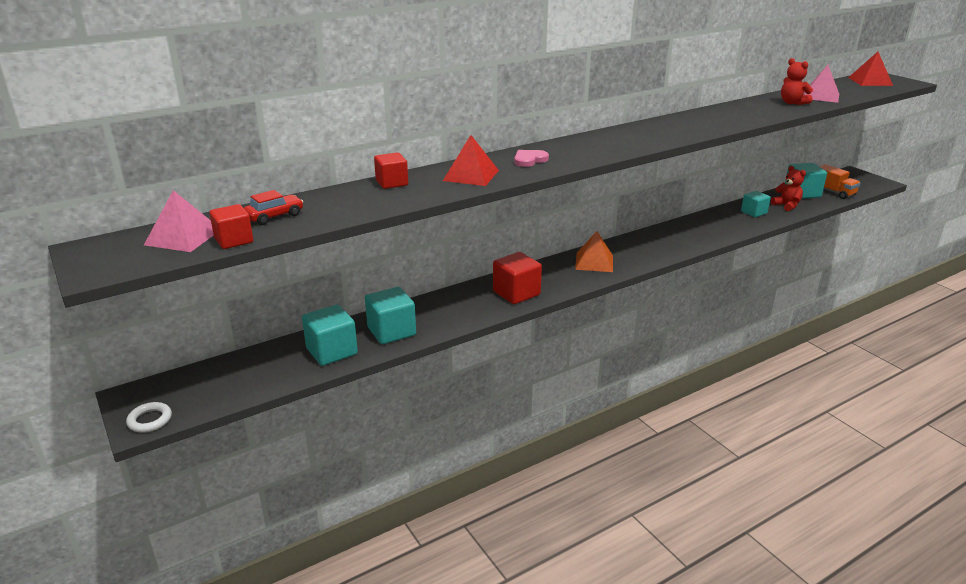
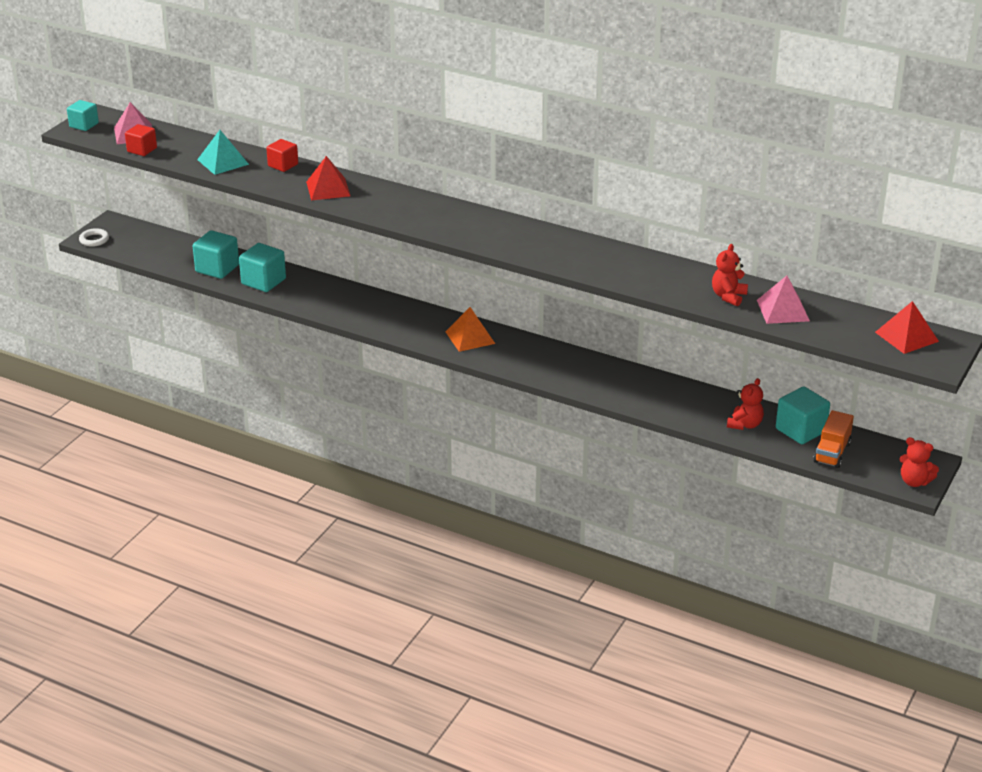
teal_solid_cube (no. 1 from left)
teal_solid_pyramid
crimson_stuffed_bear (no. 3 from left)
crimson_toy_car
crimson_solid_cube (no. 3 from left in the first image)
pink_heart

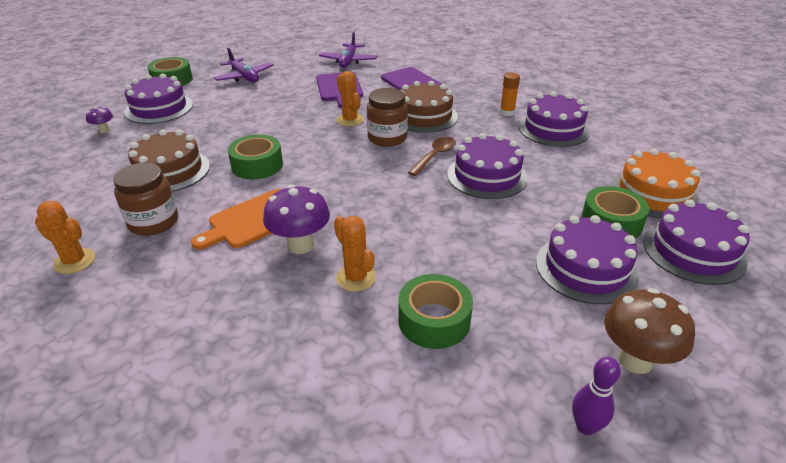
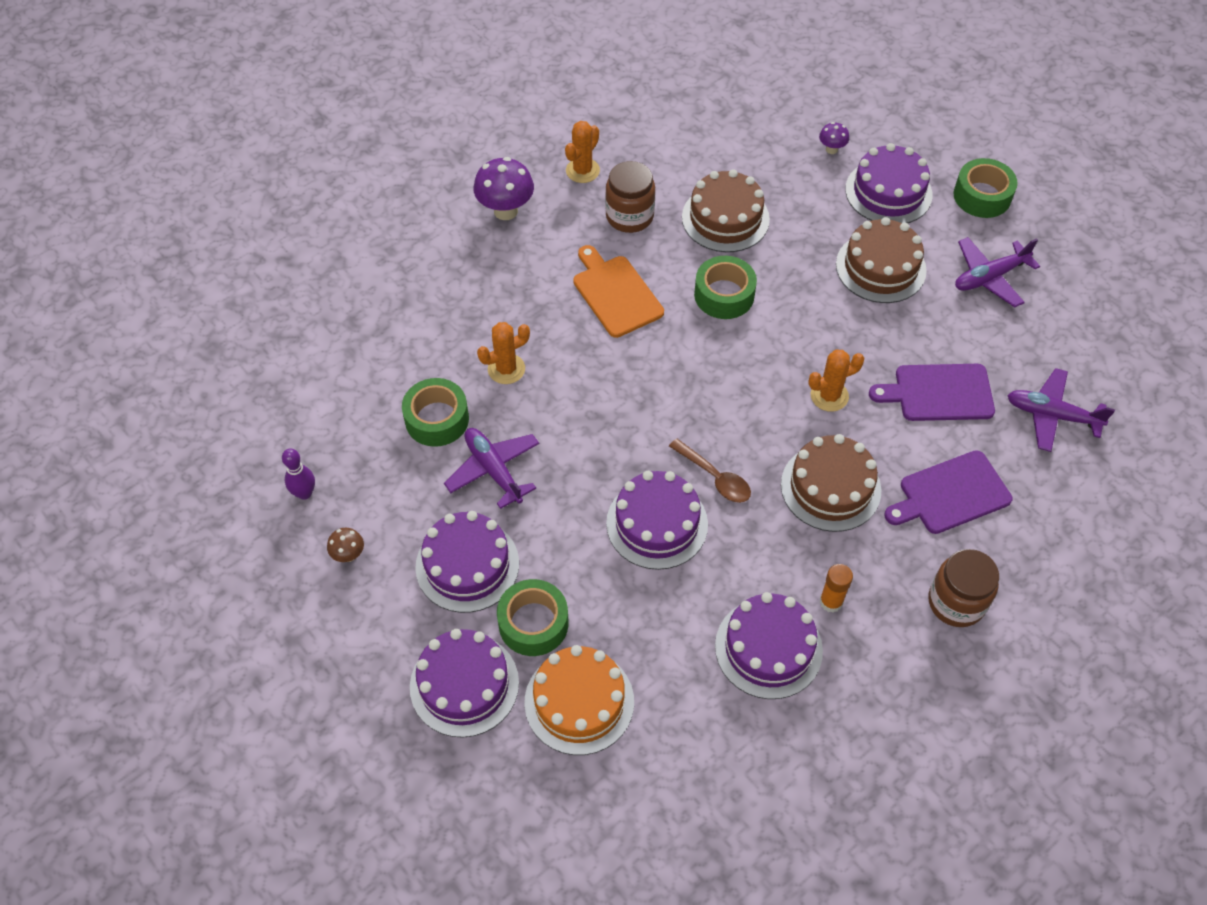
russet_toadstool
royal_purple_plane (no. 1 from left)
royal_purple_toadstool (no. 1 from left)
russet_gateau (no. 3 from left)
russet_jar (no. 2 from left)

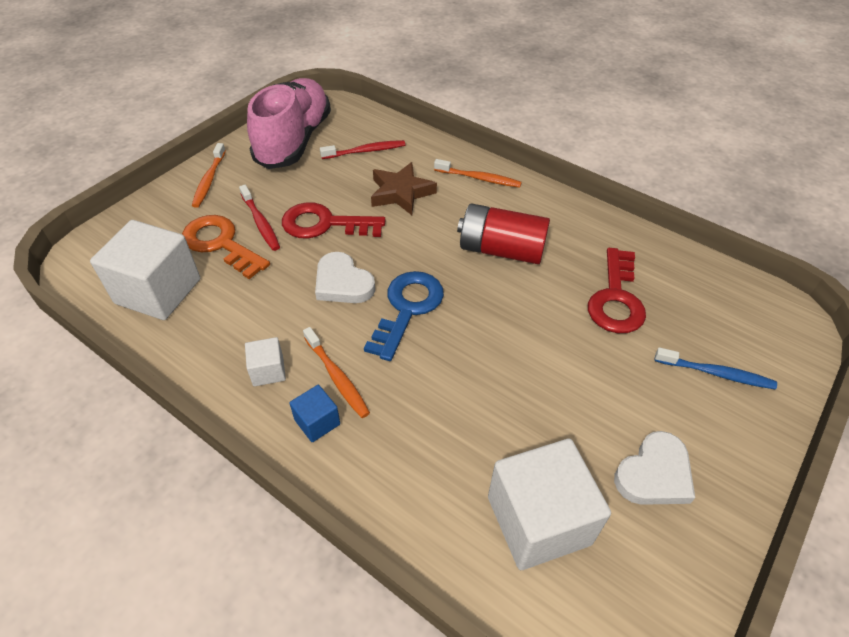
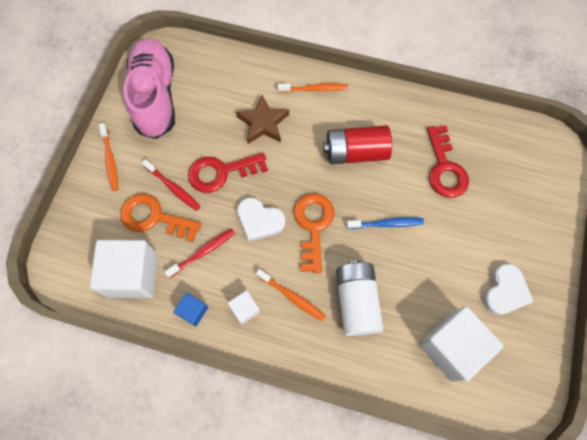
crimson_dental_brush (no. 2 from left)
royal_blue_solid_cube
bright_orange_latchkey (no. 2 from left)
pure_white_power_cell
royal_blue_dental_brush

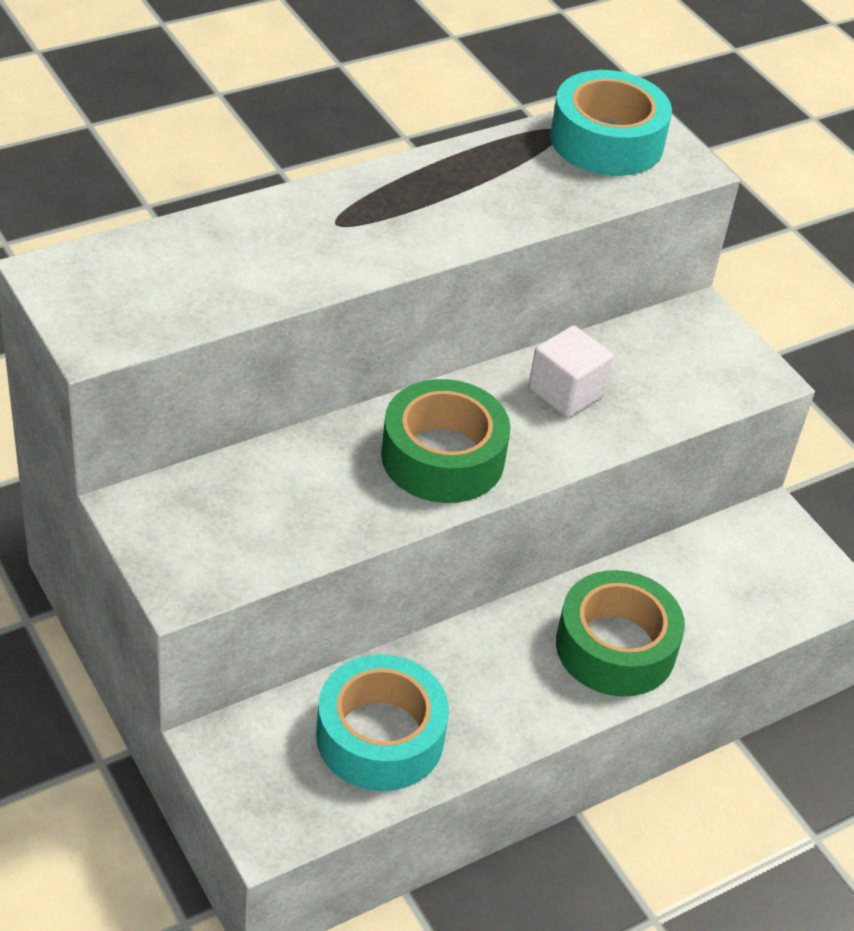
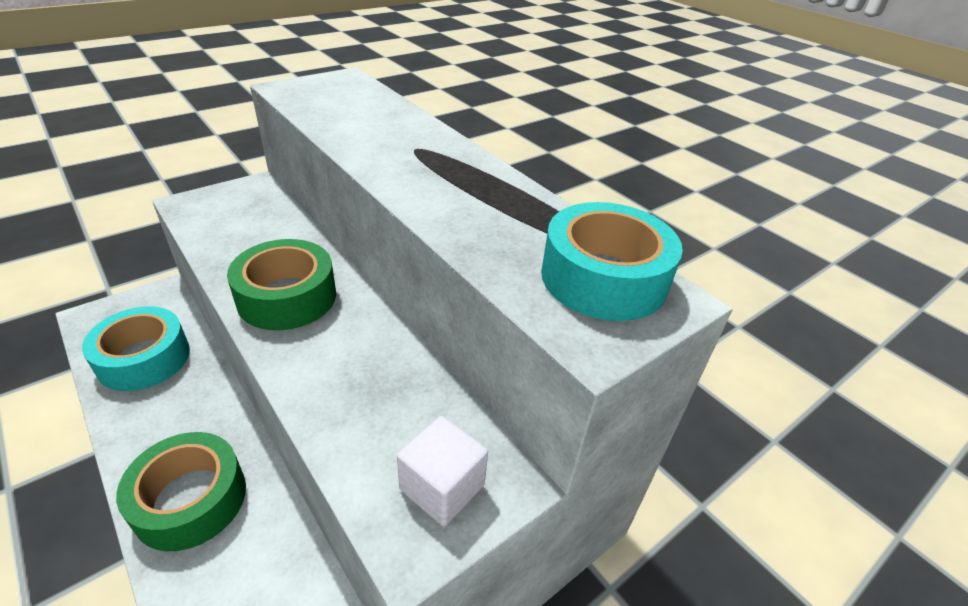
pure_white_solid_cube

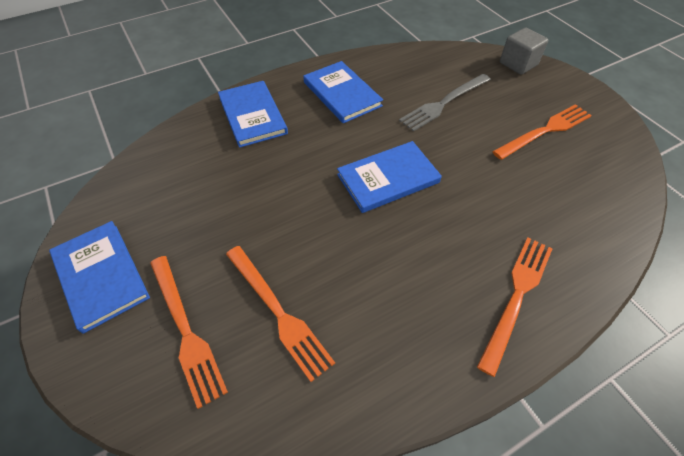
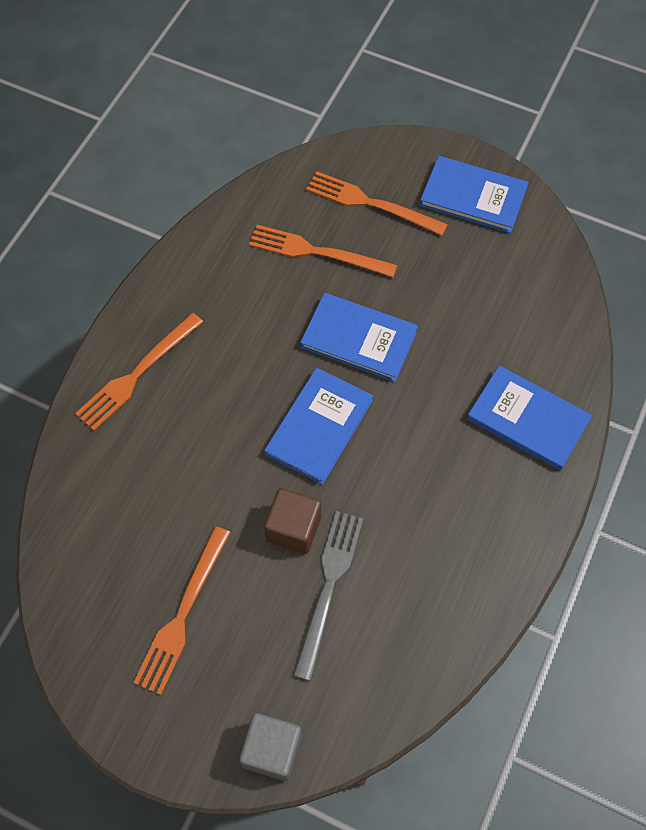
bright_orange_dinner_fork (no. 1 from left)
russet_solid_cube
royal_blue_hardback (no. 2 from left)

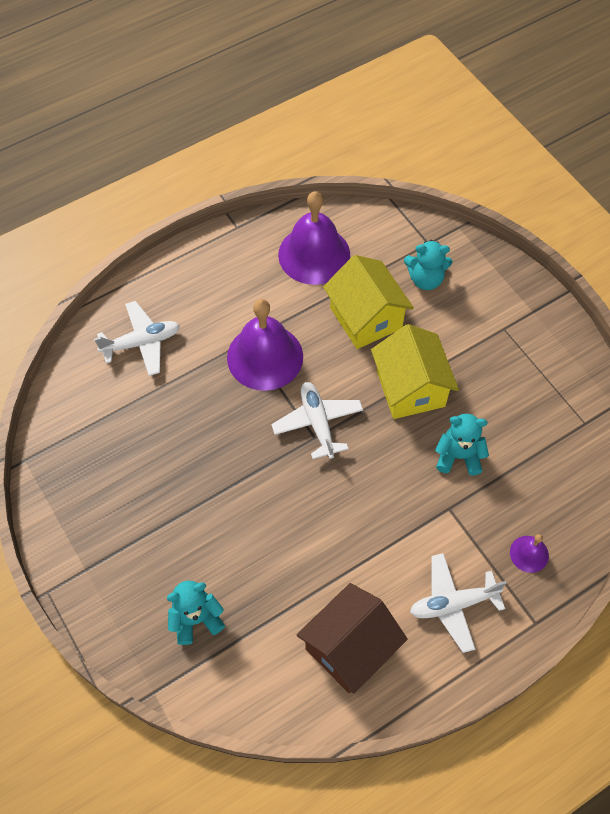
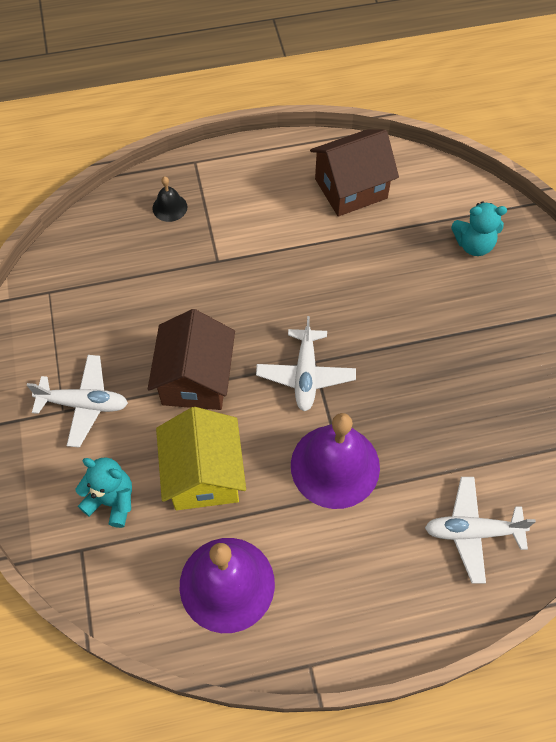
pure_white_plane (no. 1 from left)
russet_cottage (no. 1 from left)
ebony_bell
teal_stuffed_bear (no. 3 from left in the first image)

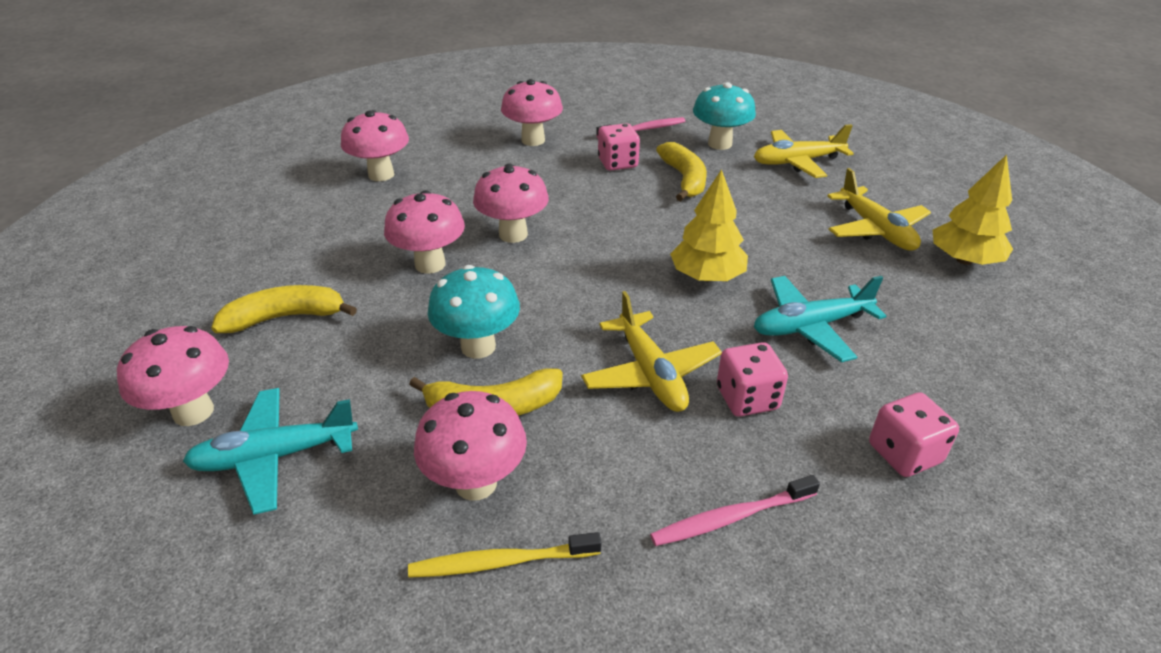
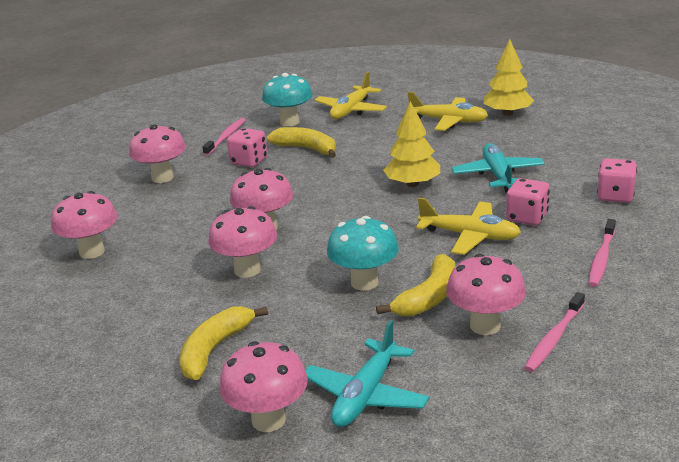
teal_plane (no. 2 from left)
pink_dental_brush (no. 2 from left)

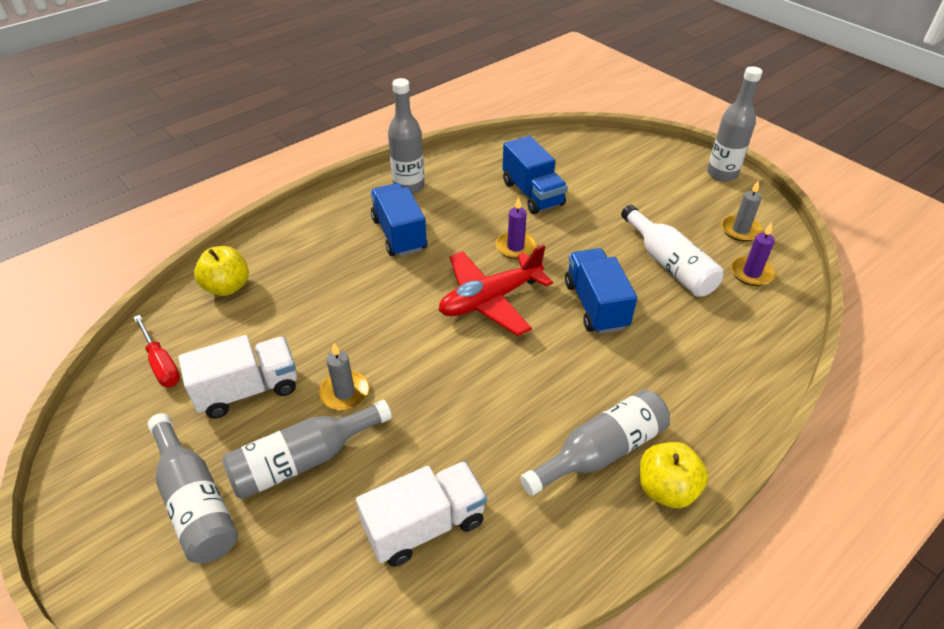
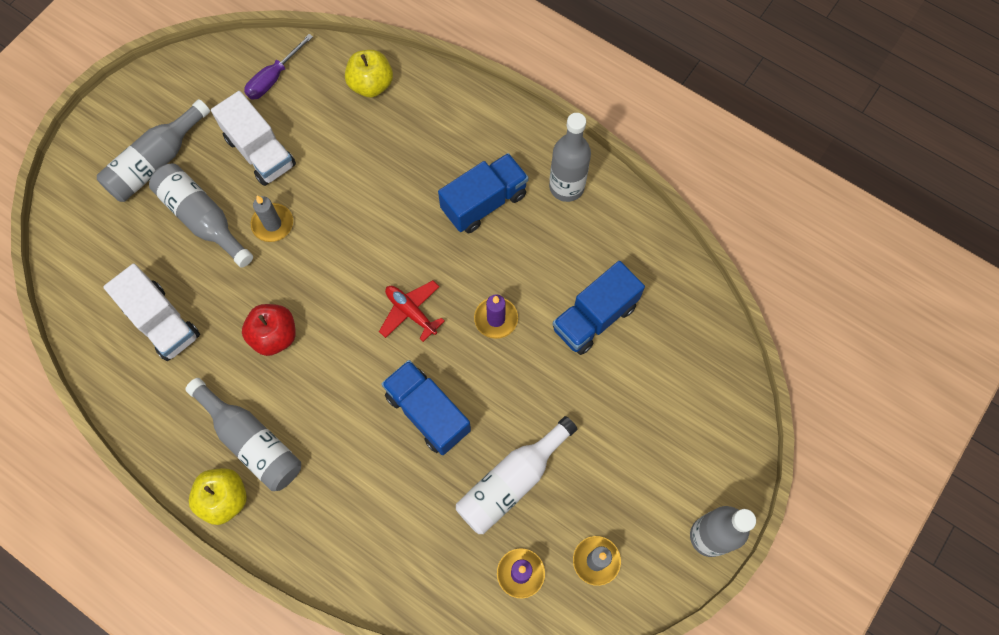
crimson_toy_apple
royal_purple_screwdriver
crimson_plane
royal_blue_toy_truck (no. 1 from left)

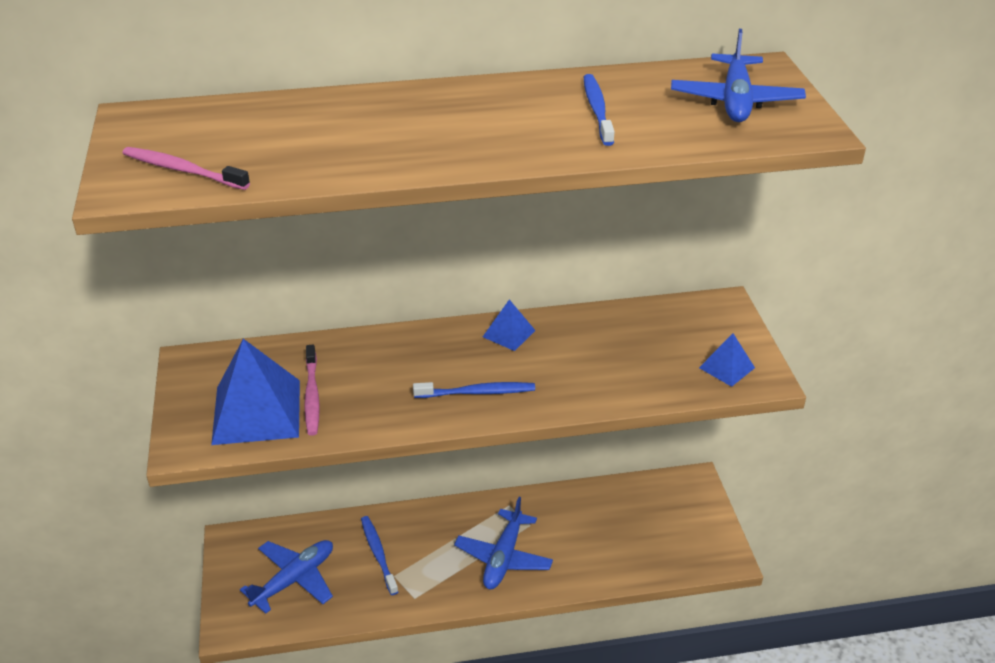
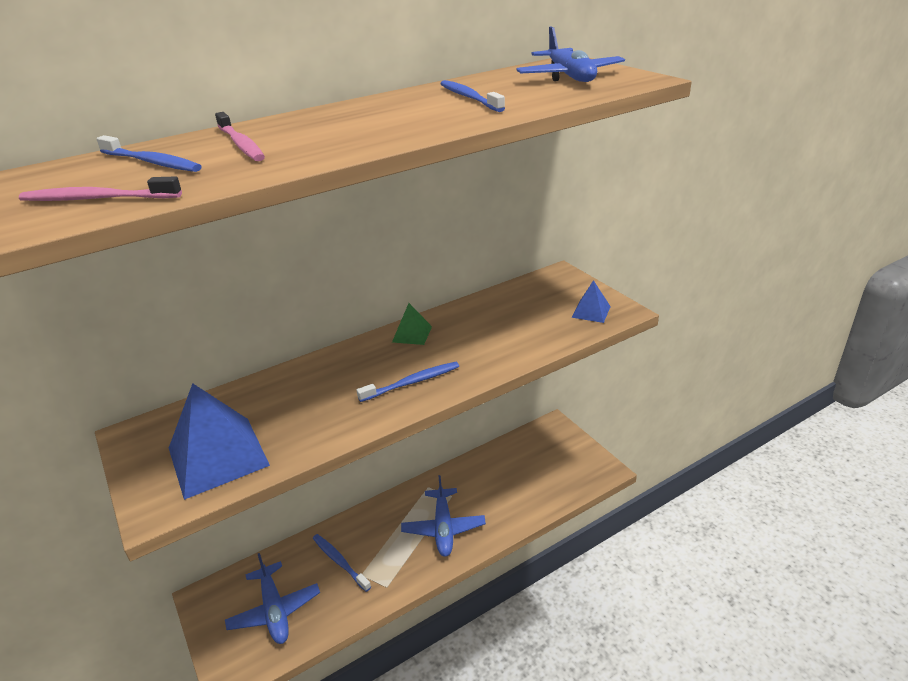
royal_blue_dental_brush (no. 1 from left)
pink_dental_brush (no. 2 from left)
royal_blue_plane (no. 1 from left)
leaf-green_solid_pyramid

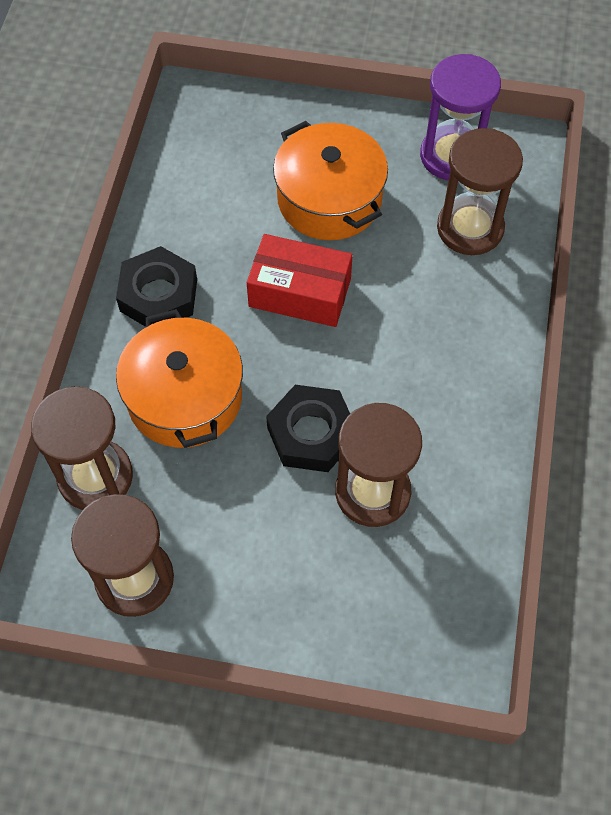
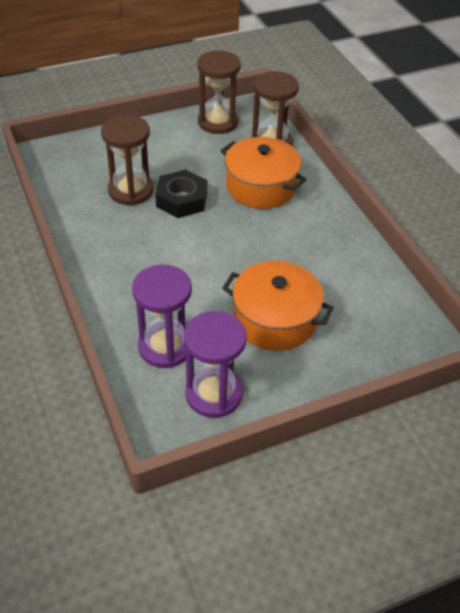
royal_purple_sandglass (no. 1 from left)
ebony_hexagon_nut (no. 1 from left in the first image)
crimson_package

